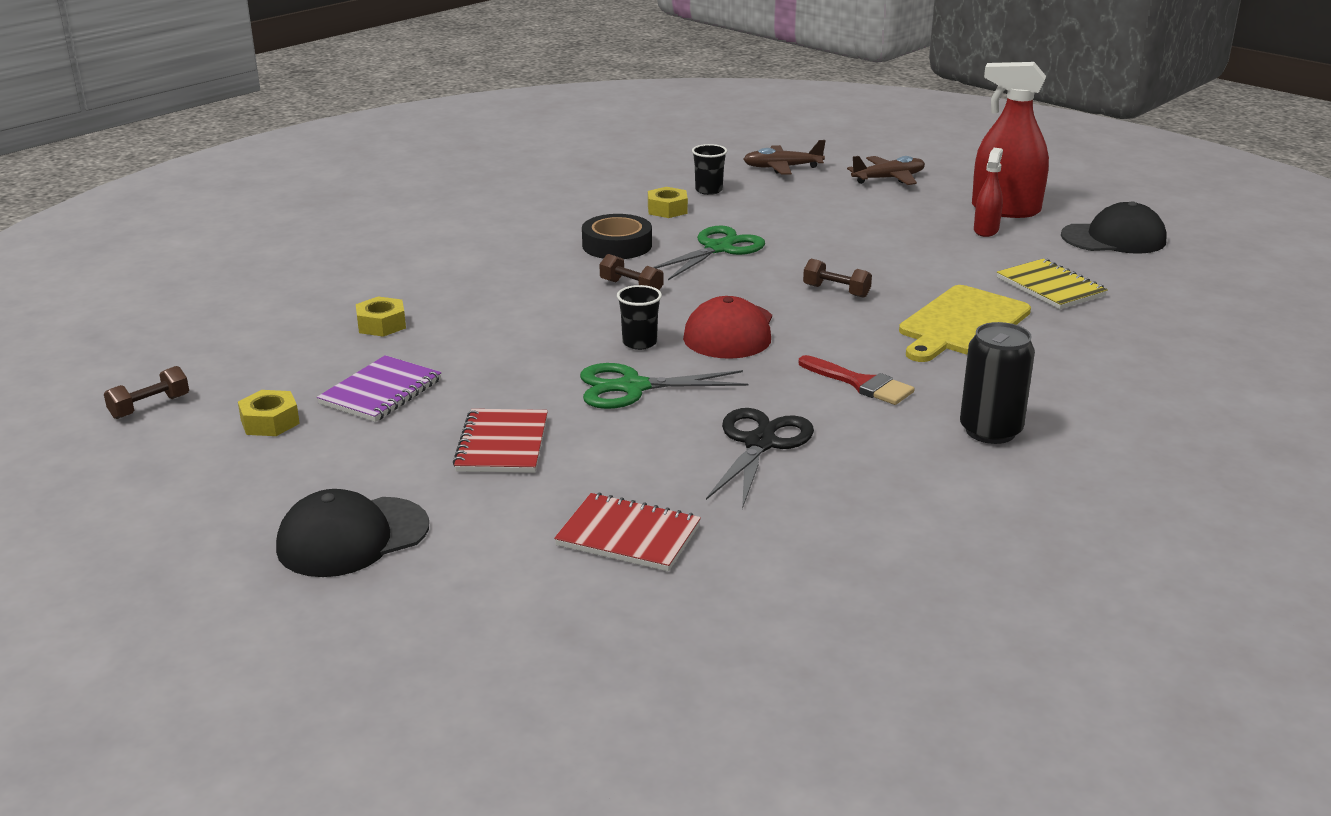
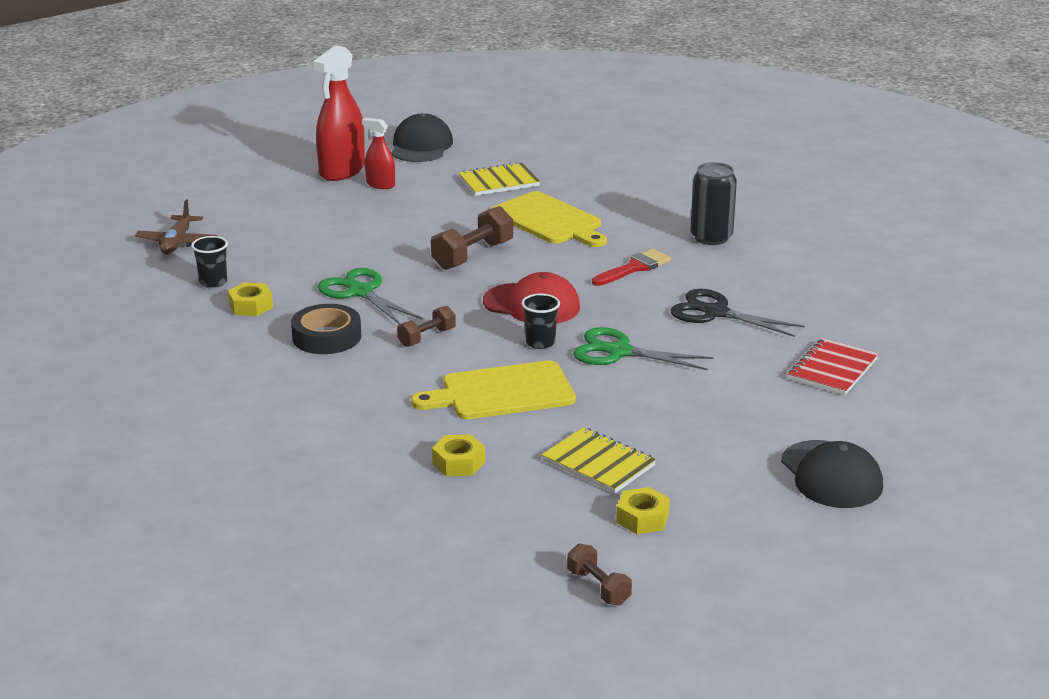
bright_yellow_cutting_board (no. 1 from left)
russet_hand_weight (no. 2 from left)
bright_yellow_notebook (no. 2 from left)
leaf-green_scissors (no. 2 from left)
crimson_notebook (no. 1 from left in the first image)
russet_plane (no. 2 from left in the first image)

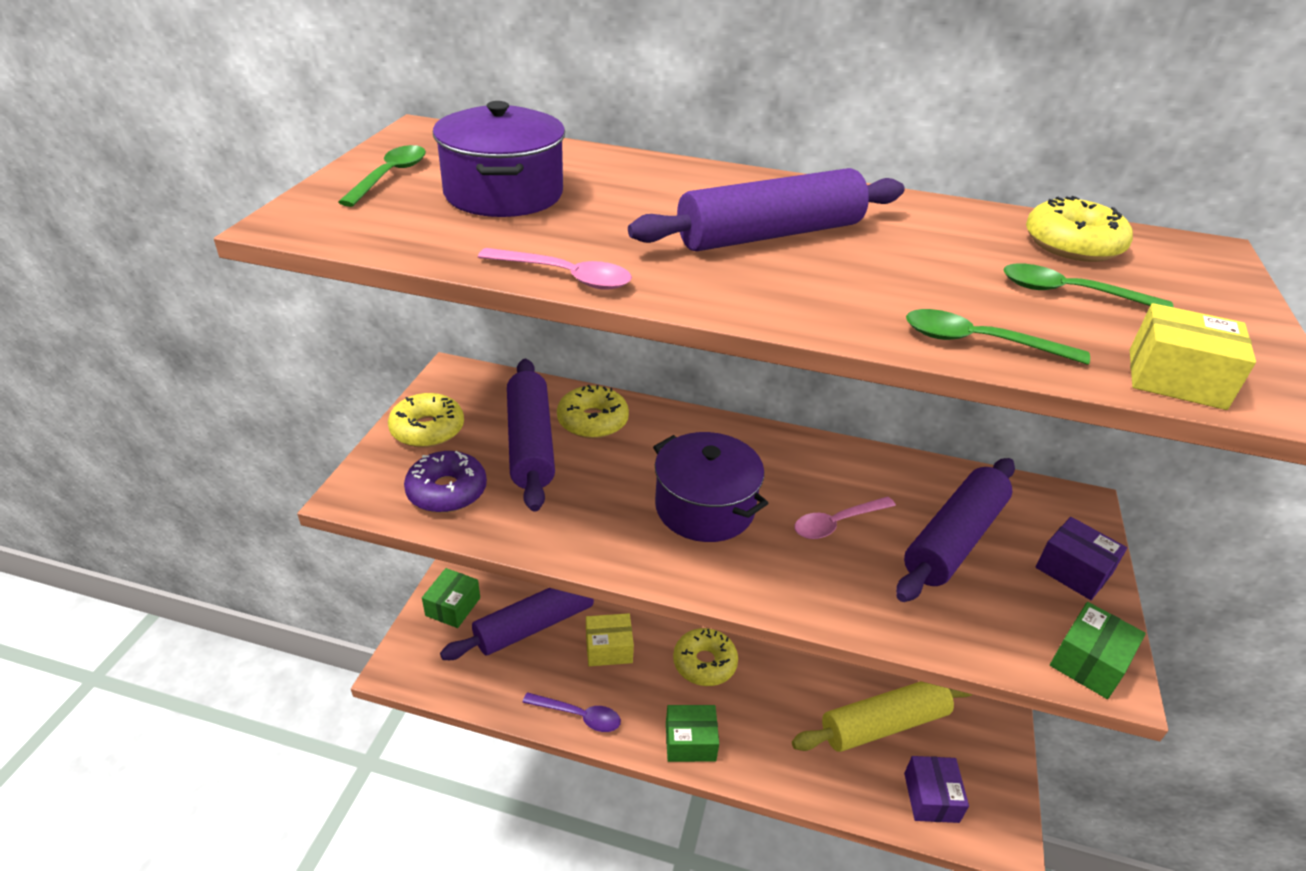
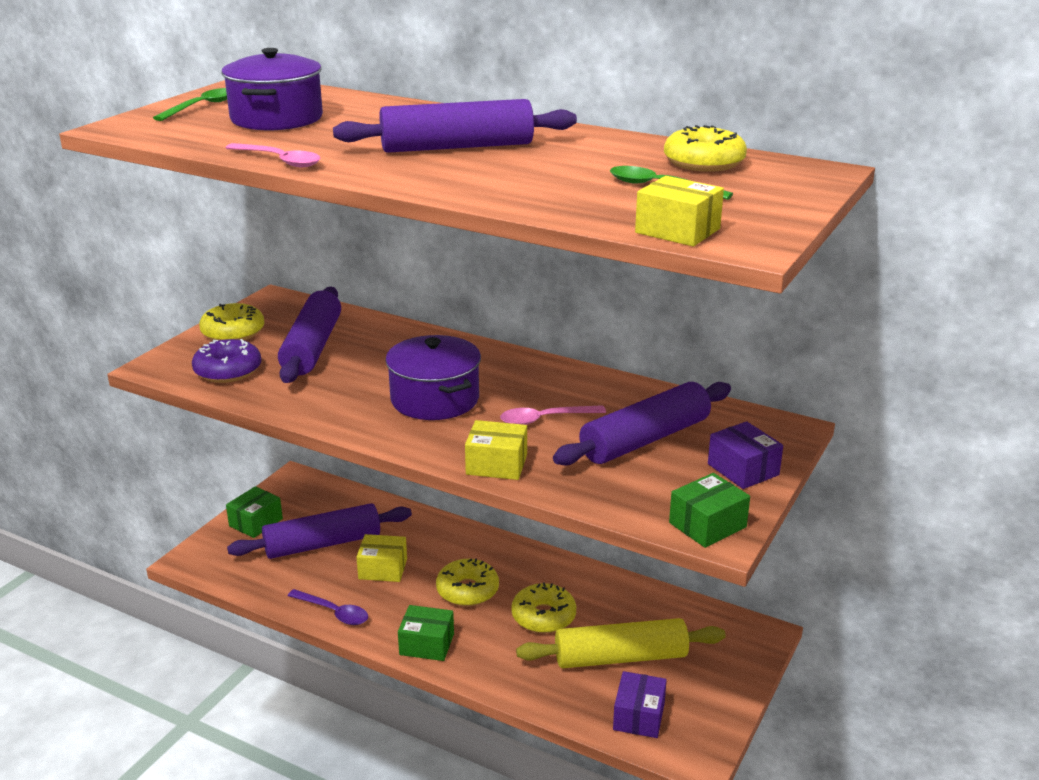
bright_yellow_package (no. 2 from left)
bright_yellow_doughnut (no. 3 from left)
leaf-green_spoon (no. 2 from left in the first image)

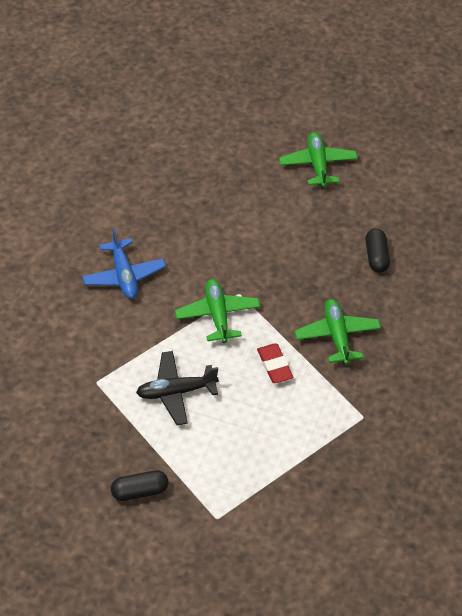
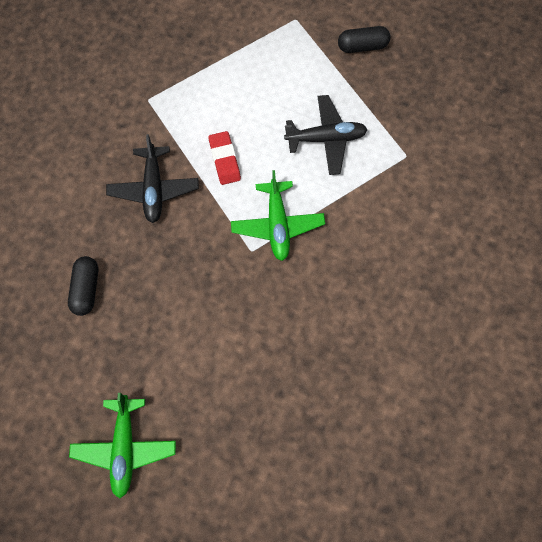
ebony_plane (no. 1 from left)
royal_blue_plane

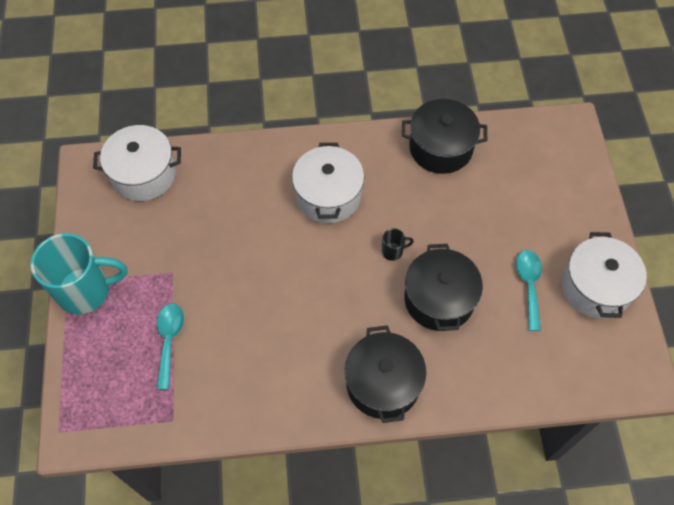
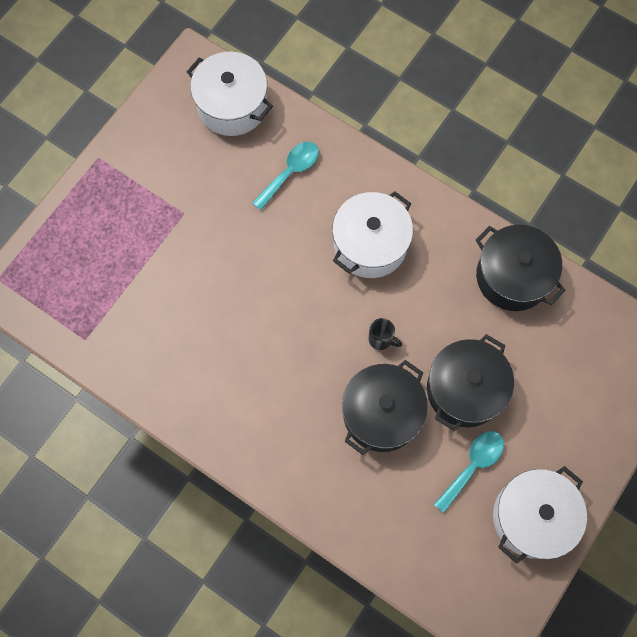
teal_spoon (no. 1 from left)
ebony_stockpot (no. 2 from left)
teal_tea_mug

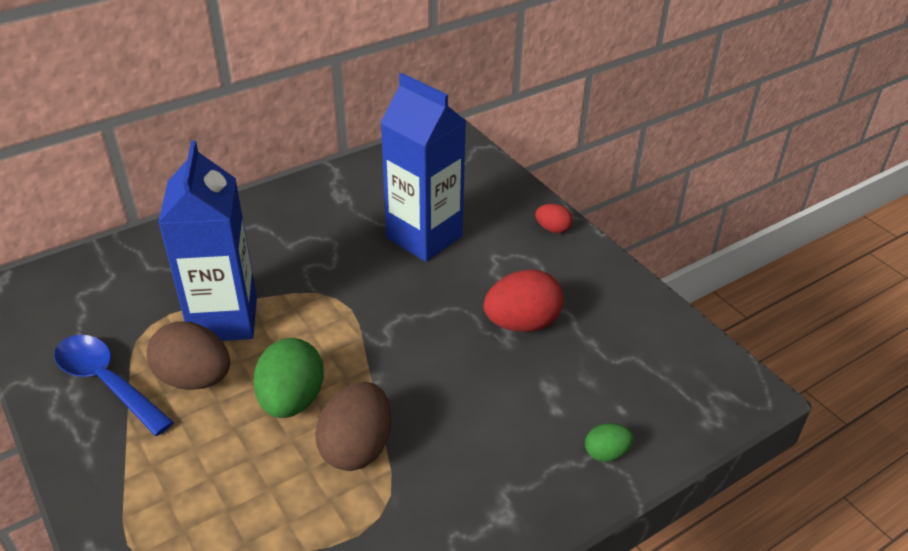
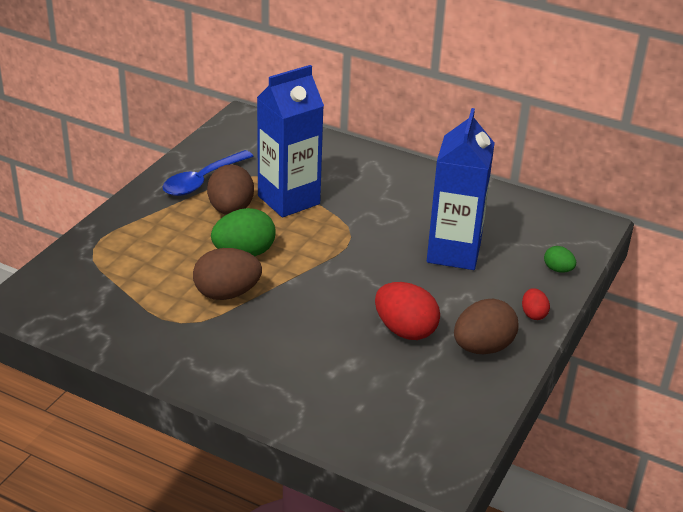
royal_blue_spoon
russet_egg (no. 3 from left)
leaf-green_egg (no. 2 from left)

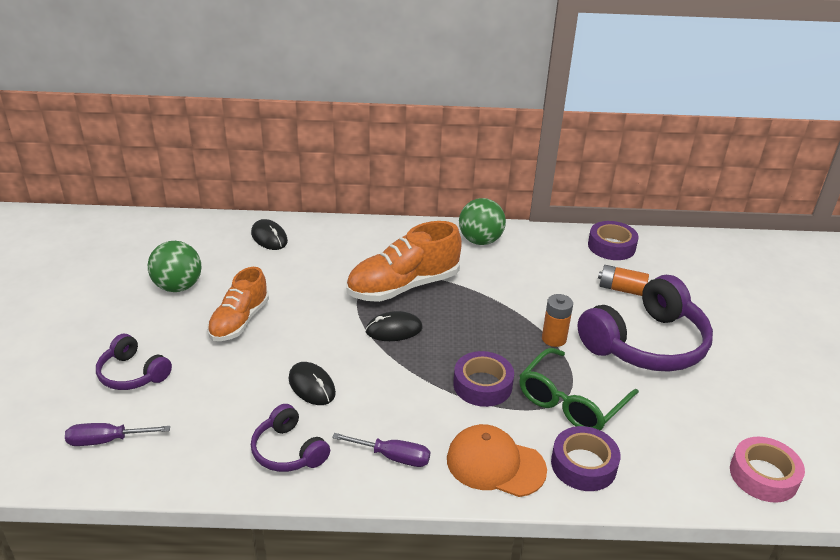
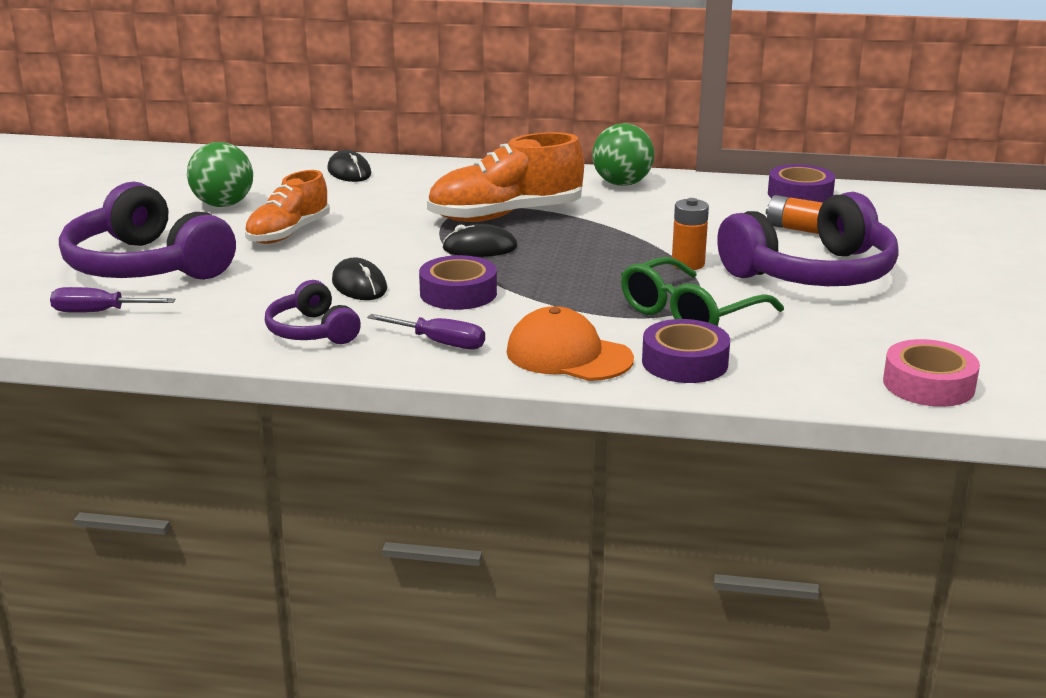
royal_purple_over-ear_headphones (no. 1 from left)
royal_purple_roll_of_tape (no. 1 from left)

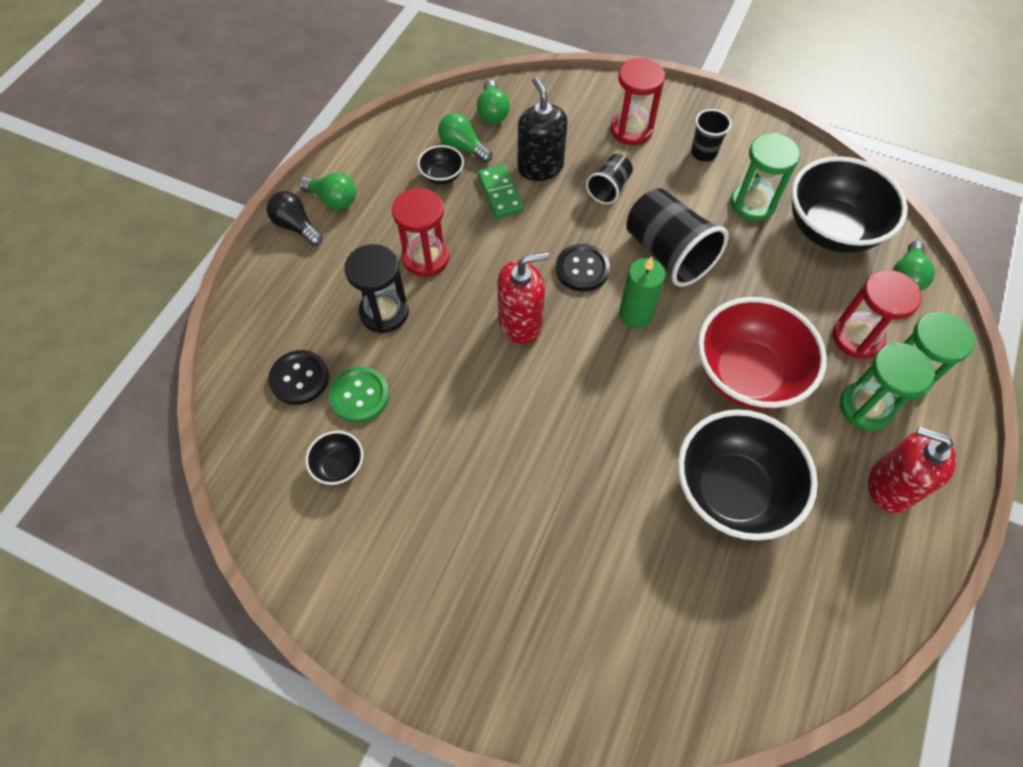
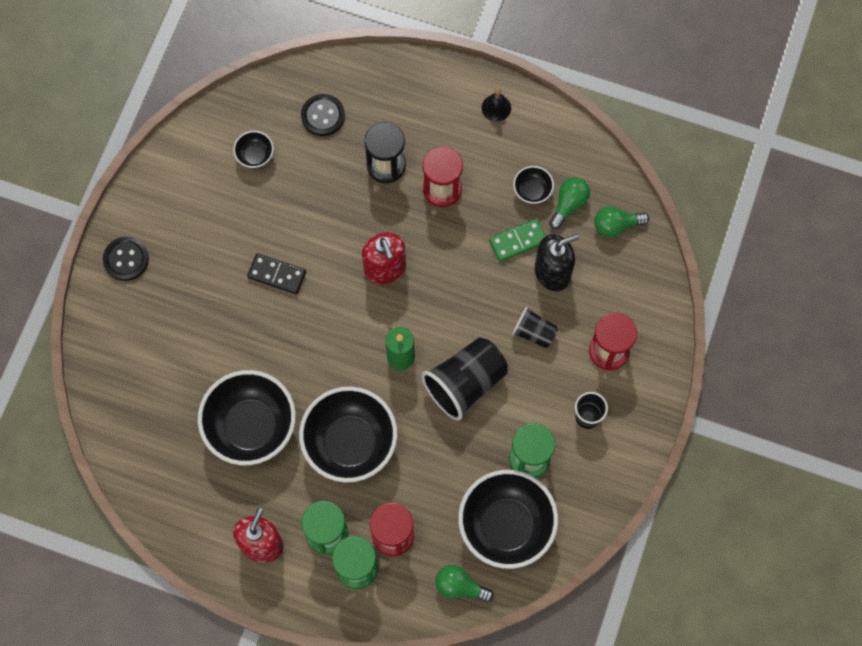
ebony_button (no. 1 from left)
ebony_domino_tile
ebony_bowl (no. 3 from left)
ebony_bell
ebony_light_bulb
leaf-green_button

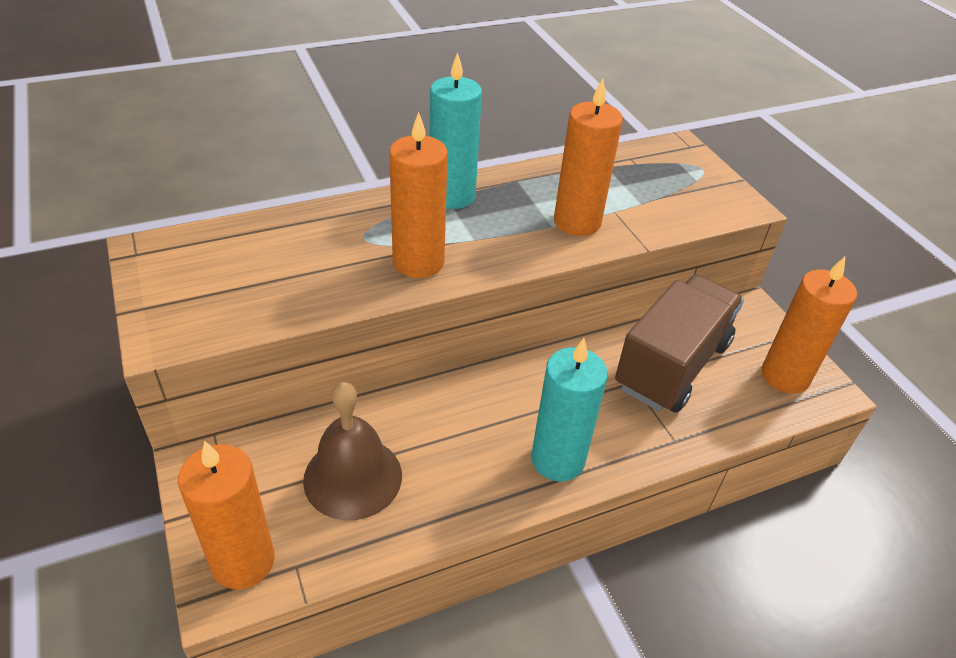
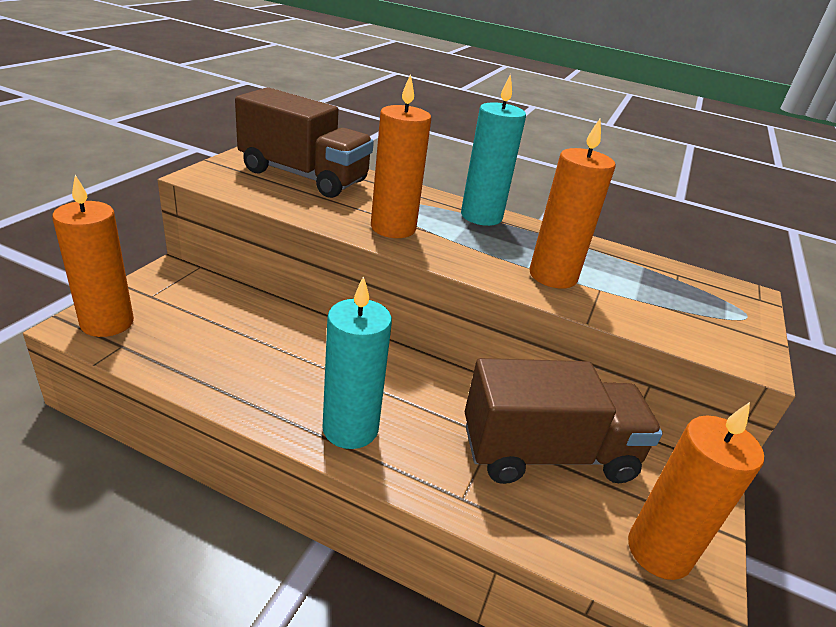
russet_toy_truck (no. 1 from left)
russet_bell

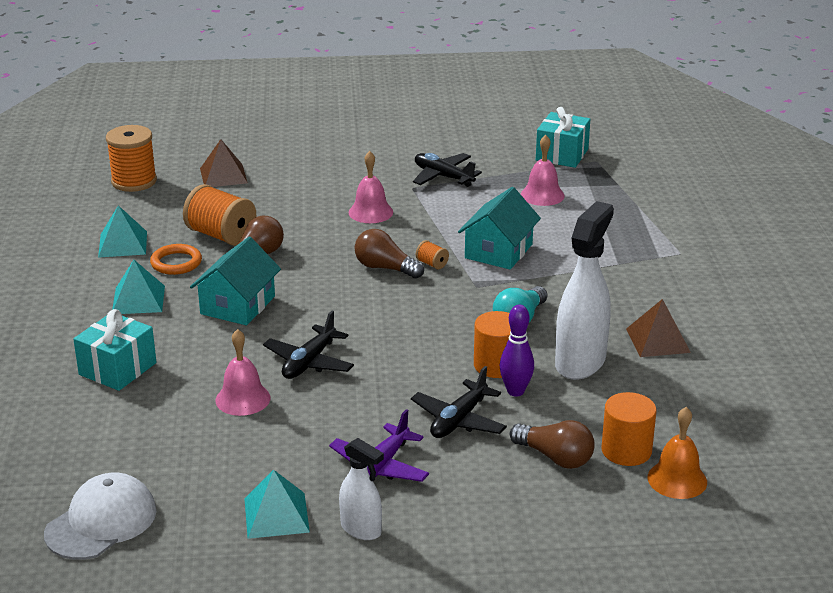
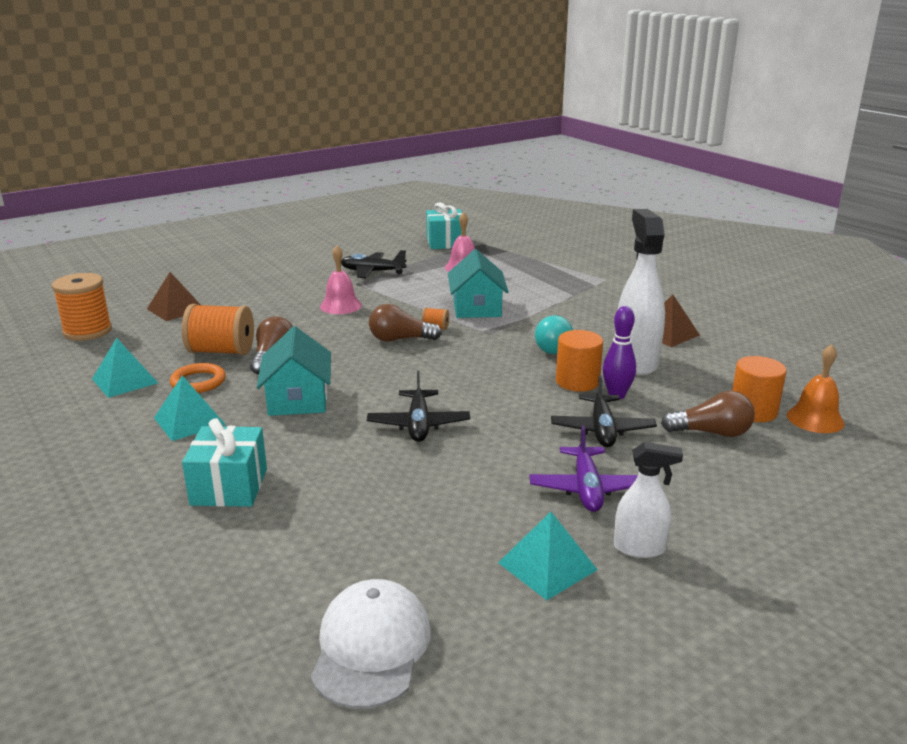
pink_bell (no. 1 from left in the first image)

